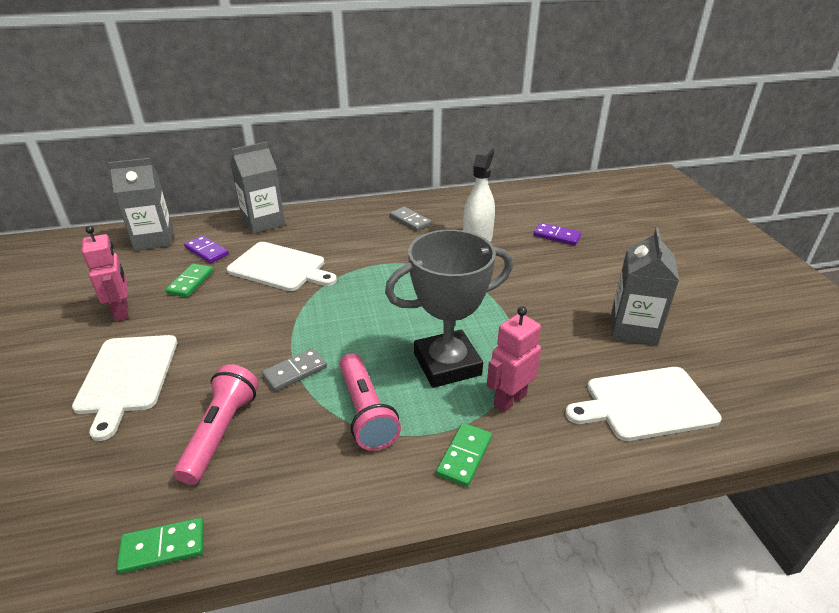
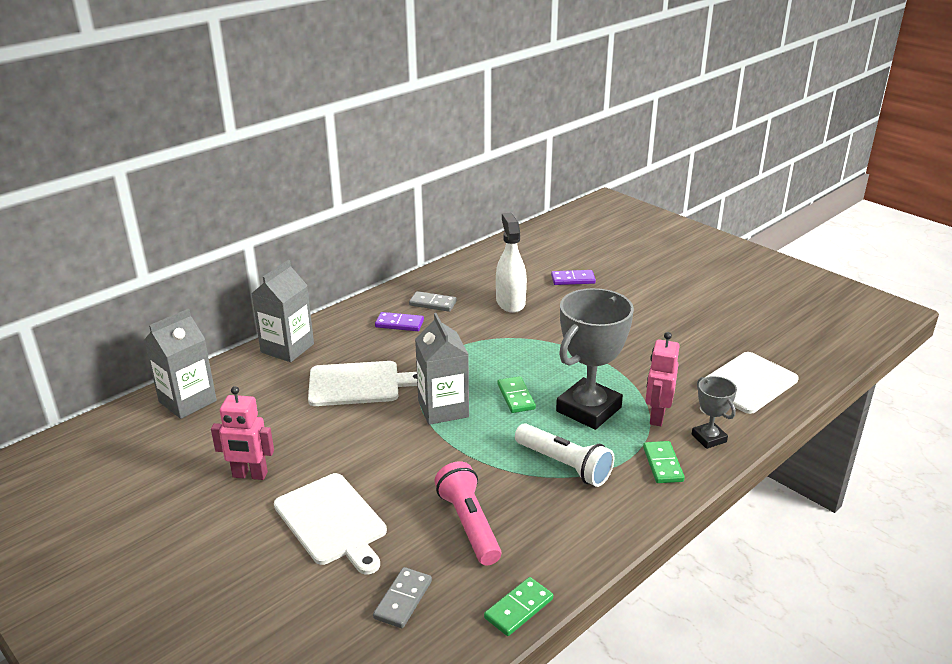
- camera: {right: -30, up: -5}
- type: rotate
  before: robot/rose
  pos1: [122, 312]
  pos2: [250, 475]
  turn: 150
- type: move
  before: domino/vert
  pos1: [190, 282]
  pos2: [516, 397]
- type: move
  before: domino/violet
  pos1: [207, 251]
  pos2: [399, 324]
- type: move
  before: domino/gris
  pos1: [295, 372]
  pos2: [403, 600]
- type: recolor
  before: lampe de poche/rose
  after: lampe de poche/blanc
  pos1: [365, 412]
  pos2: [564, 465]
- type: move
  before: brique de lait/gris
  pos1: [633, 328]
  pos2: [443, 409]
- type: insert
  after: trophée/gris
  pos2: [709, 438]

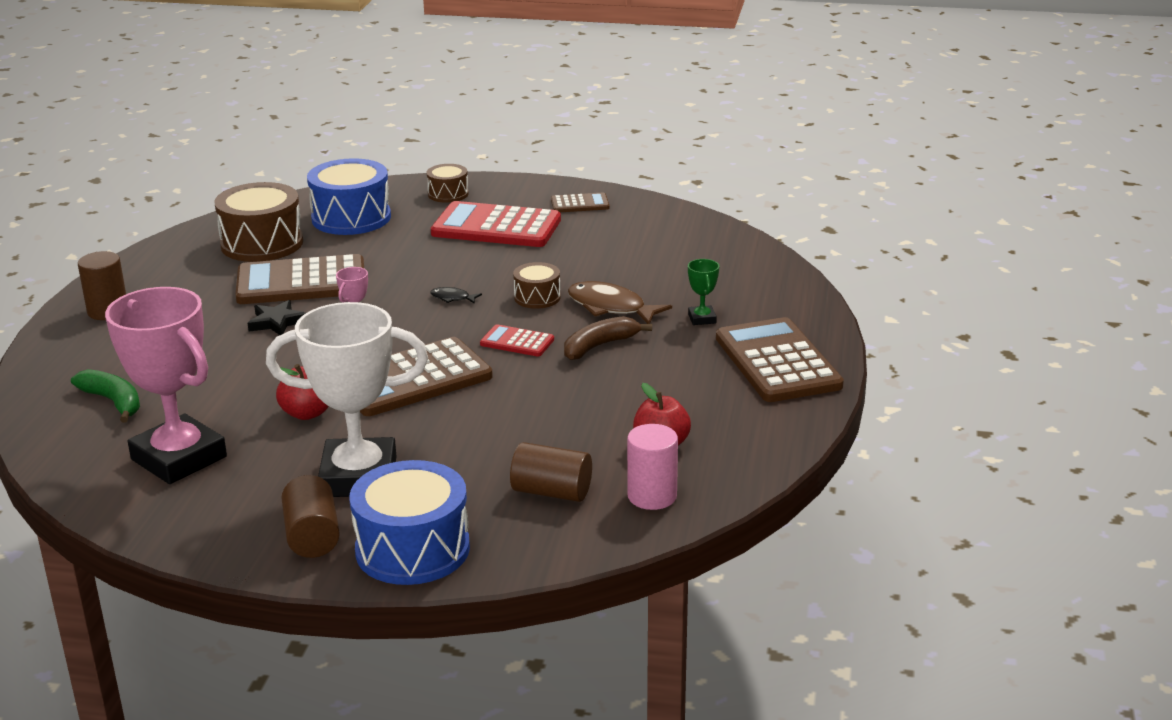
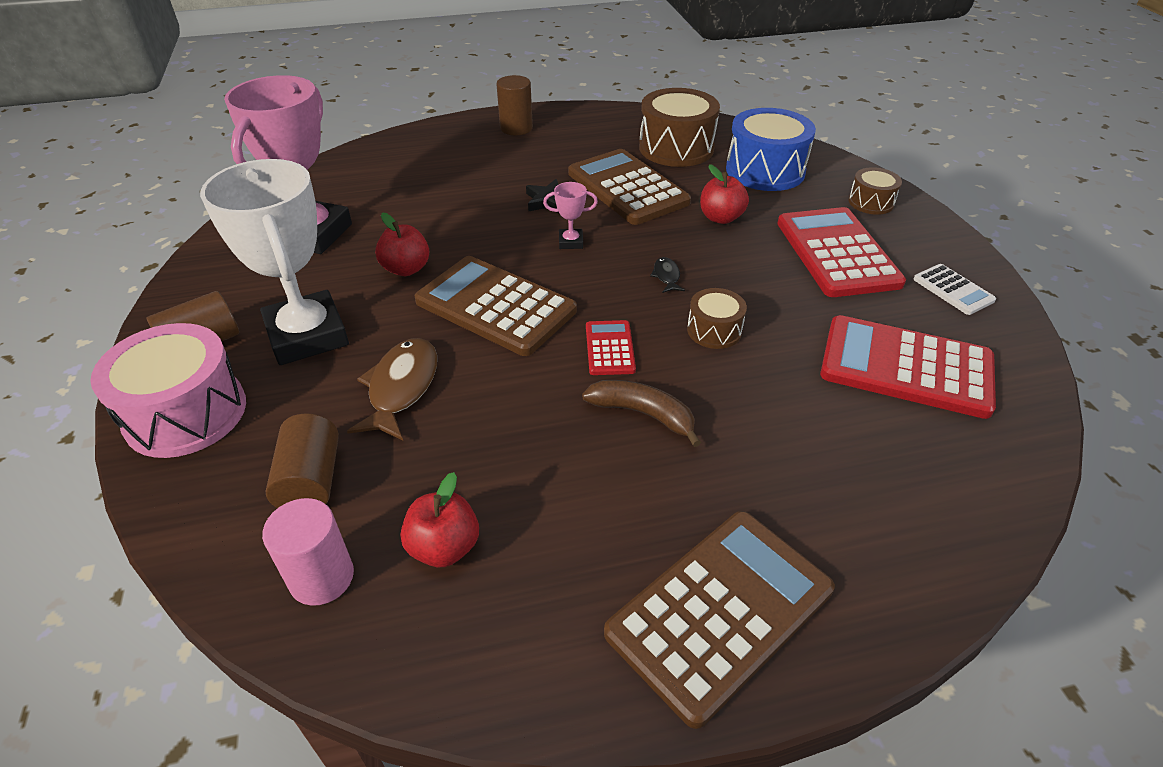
- camera: {right: 65, up: 15}
- type: delete
  before: banane/vert
  pos1: [113, 402]
- type: recolor
  before: tambour/bleu
  after: tambour/rose
  pos1: [412, 549]
  pos2: [186, 413]
- type: recolor
  before: calculatrice/marron
  after: calculatrice/blanc
  pos1: [580, 204]
  pos2: [953, 290]
- type: move
  before: poisson/marron
  pos1: [610, 307]
  pos2: [401, 388]
- type: delete
  before: trophée/vert
  pos1: [702, 319]
- type: insert
  after: pomme/rouge
  pos2: [720, 218]
- type: insert
  after: calculatrice/rouge
  pos2: [906, 367]

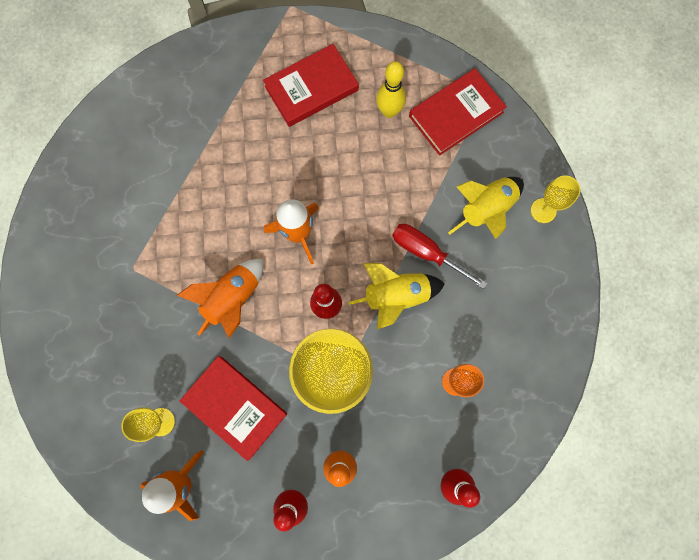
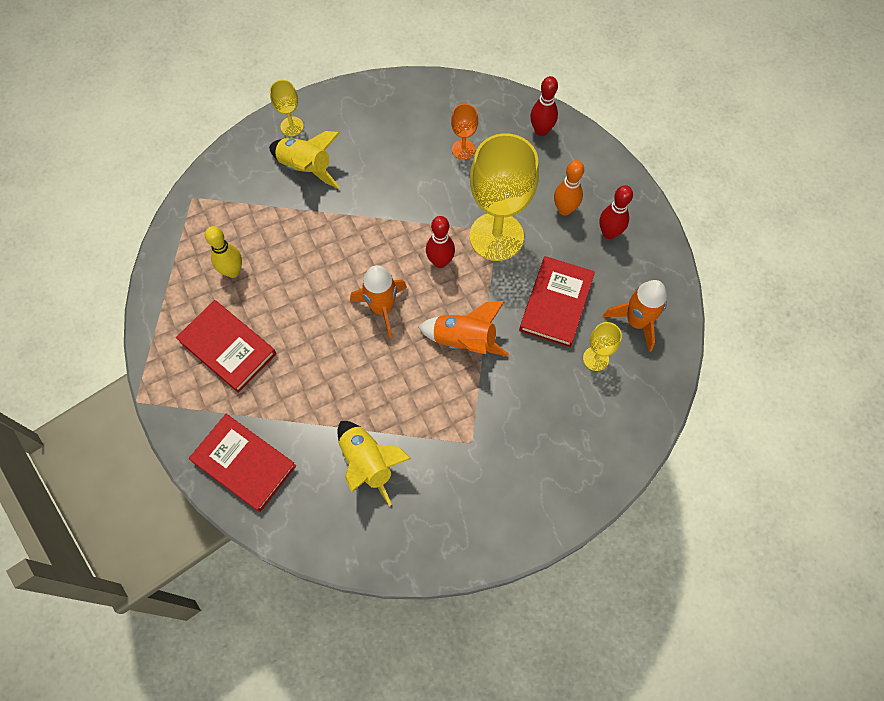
- camera: {right: -110, up: -10}
- type: move
  before: fusée/jaune
  pos1: [396, 296]
  pos2: [368, 463]
- type: delete
  before: tournevis/rouge
  pos1: [426, 253]
- type: move
  before: livre/rouge
  pos1: [456, 114]
  pos2: [244, 464]

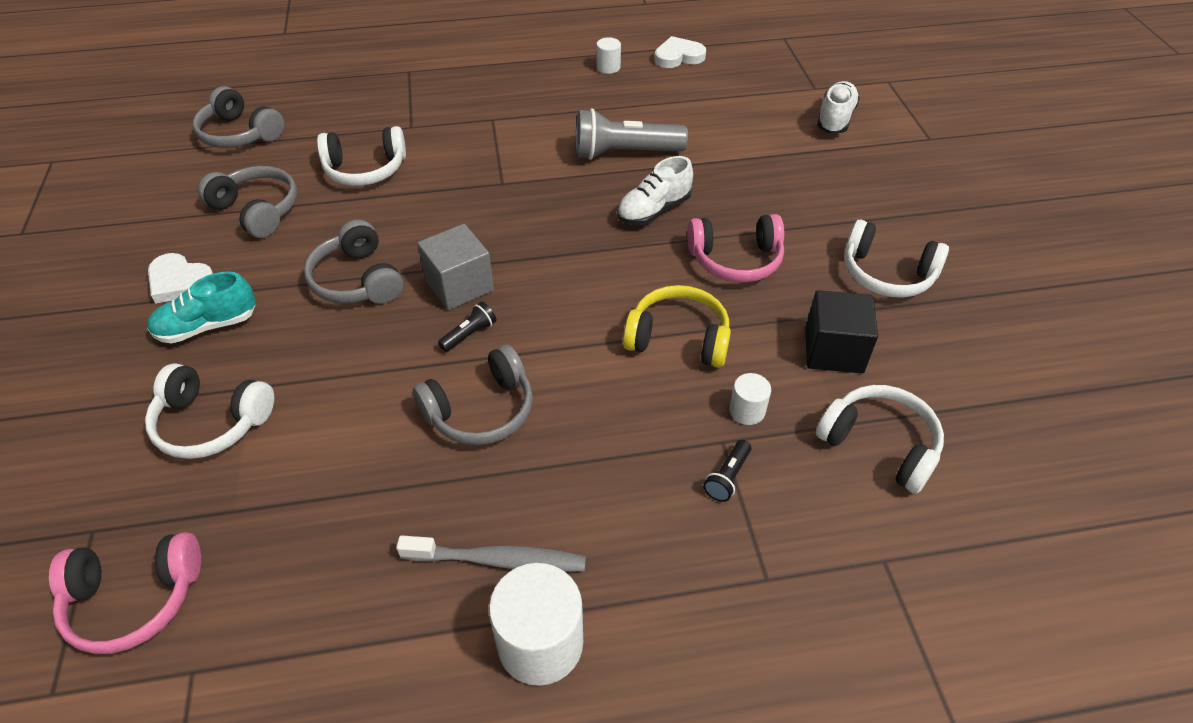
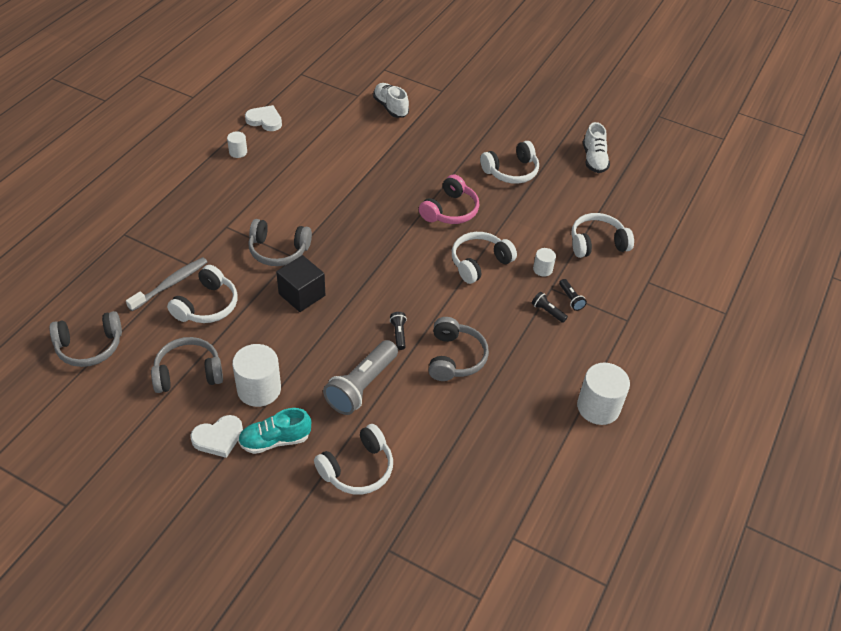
- camera: {right: -55, up: 0}
- type: delete
  before: casque audio/rose
  pos1: [134, 599]
- type: rotate
  before: chaussure/turquoise
  pos1: [207, 326]
  pos2: [275, 440]
  turn: 60
- type: move
  before: casque audio/gris
  pos1: [357, 280]
  pos2: [278, 250]
- type: move
  before: brosse à dents/gris
  pos1: [498, 560]
  pos2: [171, 284]
- type: delete
  before: cube/gris
  pos1: [459, 285]
- type: move
  before: lampe de poche/gris
  pos1: [624, 153]
  pos2: [361, 386]
- type: move
  before: chaussure/blanc
  pos1: [653, 210]
  pos2: [594, 159]
- type: recolor
  before: casque audio/jaune
  after: casque audio/blanc
  pos1: [678, 338]
  pos2: [479, 263]
- type: rotate
  before: cœur/blanc
  pos1: [678, 56]
  pos2: [265, 120]
  turn: 90
- type: move
  before: cube/noir
  pos1: [833, 350]
  pos2: [302, 295]
- type: insert
  after: cylindre/blanc
  pos2: [259, 389]
- type: insert
  after: lampe de poche/noir
  pos2: [547, 311]

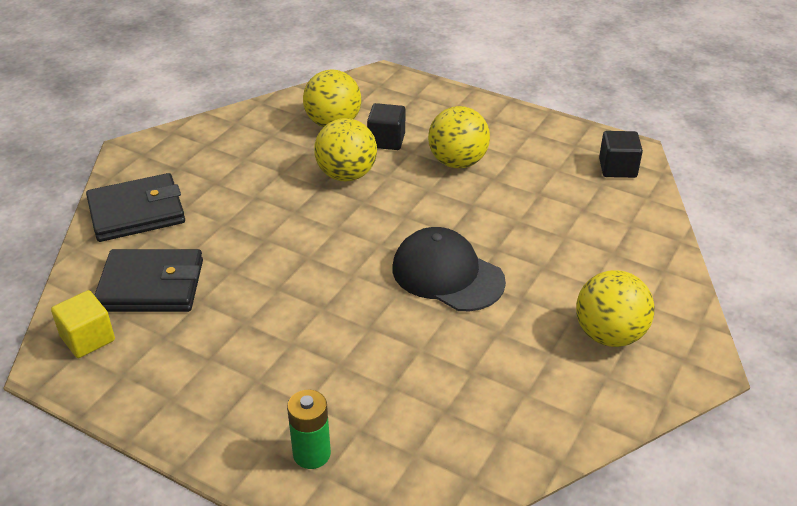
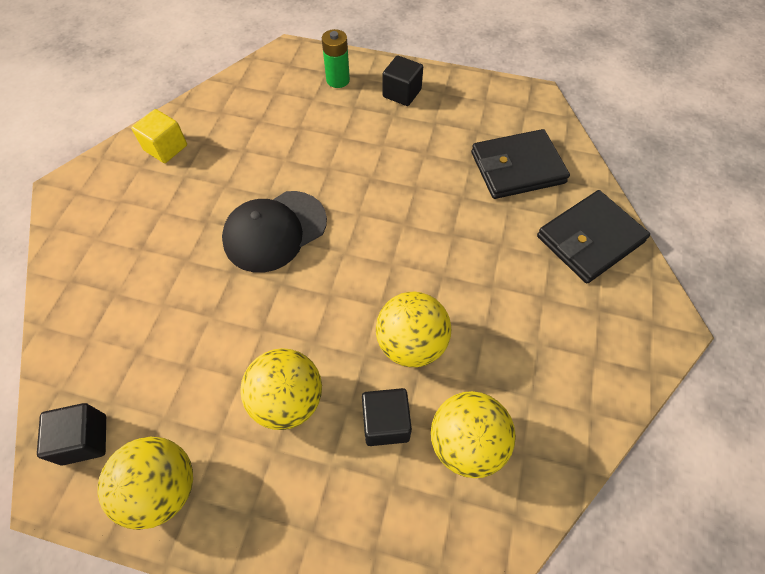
- camera: {right: 165, up: 20}
- type: move
  before: cube/jaune
  pos1: [88, 338]
  pos2: [166, 148]
- type: rotate
  before: casquette/noir
  pos1: [447, 275]
  pos2: [275, 231]
  turn: 120
- type: move
  before: balle/jaune
  pos1: [609, 335]
  pos2: [163, 488]
- type: insert
  after: cube/noir
  pos2: [402, 93]

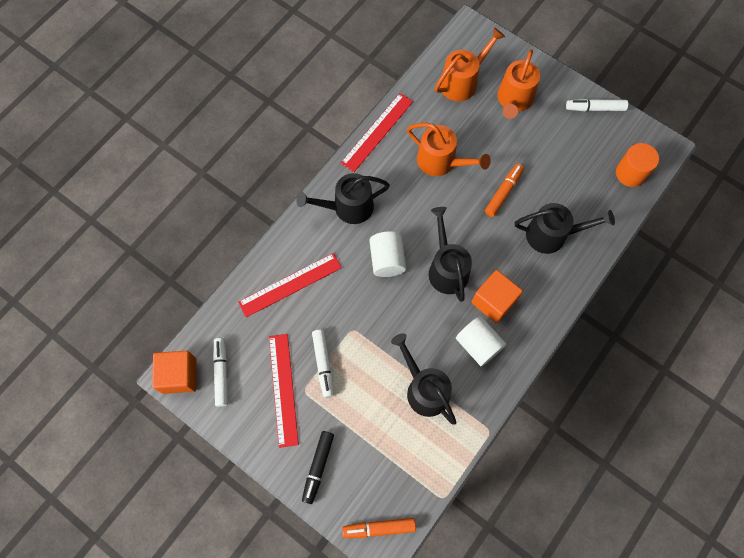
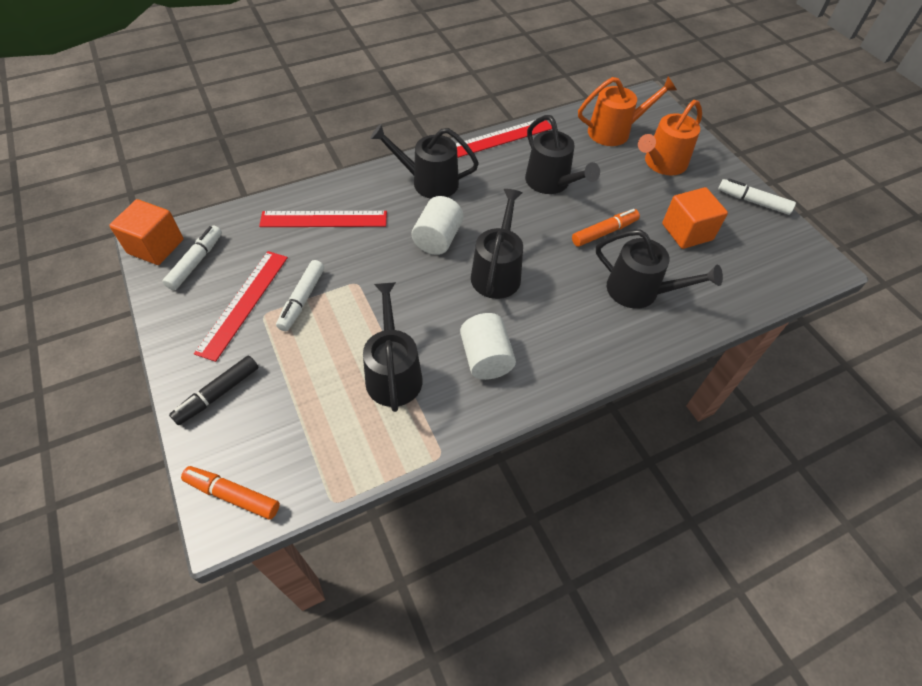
- camera: {right: 25, up: -15}
- type: recolor
  before: arrosoir/orange
  after: arrosoir/noir
  pos1: [441, 162]
  pos2: [551, 183]
- type: move
  before: cube/orange
  pos1: [493, 301]
  pos2: [687, 232]
- type: delete
  before: cylindre/orange
  pos1: [630, 173]

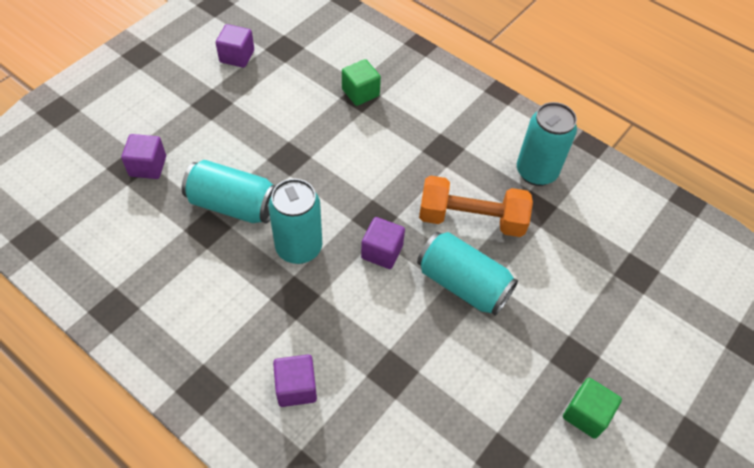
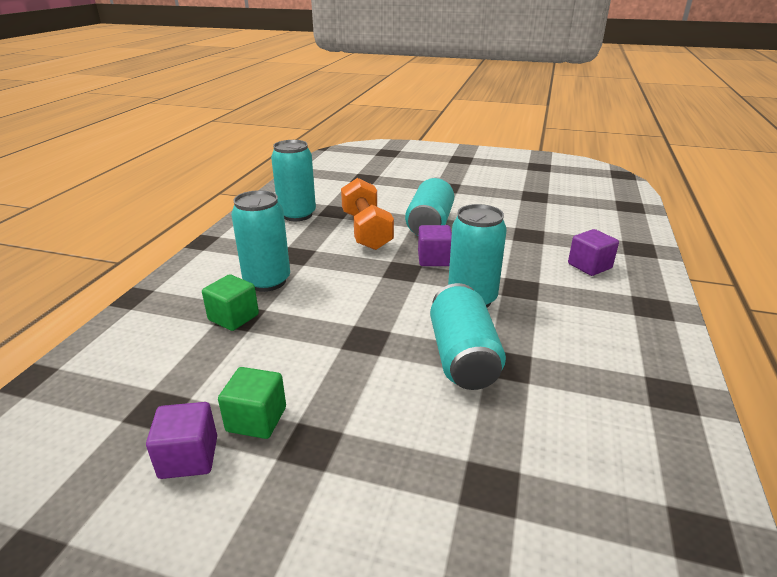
- camera: {right: -110, up: -25}
- type: delete
  before: cube/violet
  pos1: [148, 166]
- type: move
  before: cube/vert
  pos1: [586, 414]
  pos2: [256, 419]
- type: insert
  after: canette/turquoise
  pos2: [267, 281]

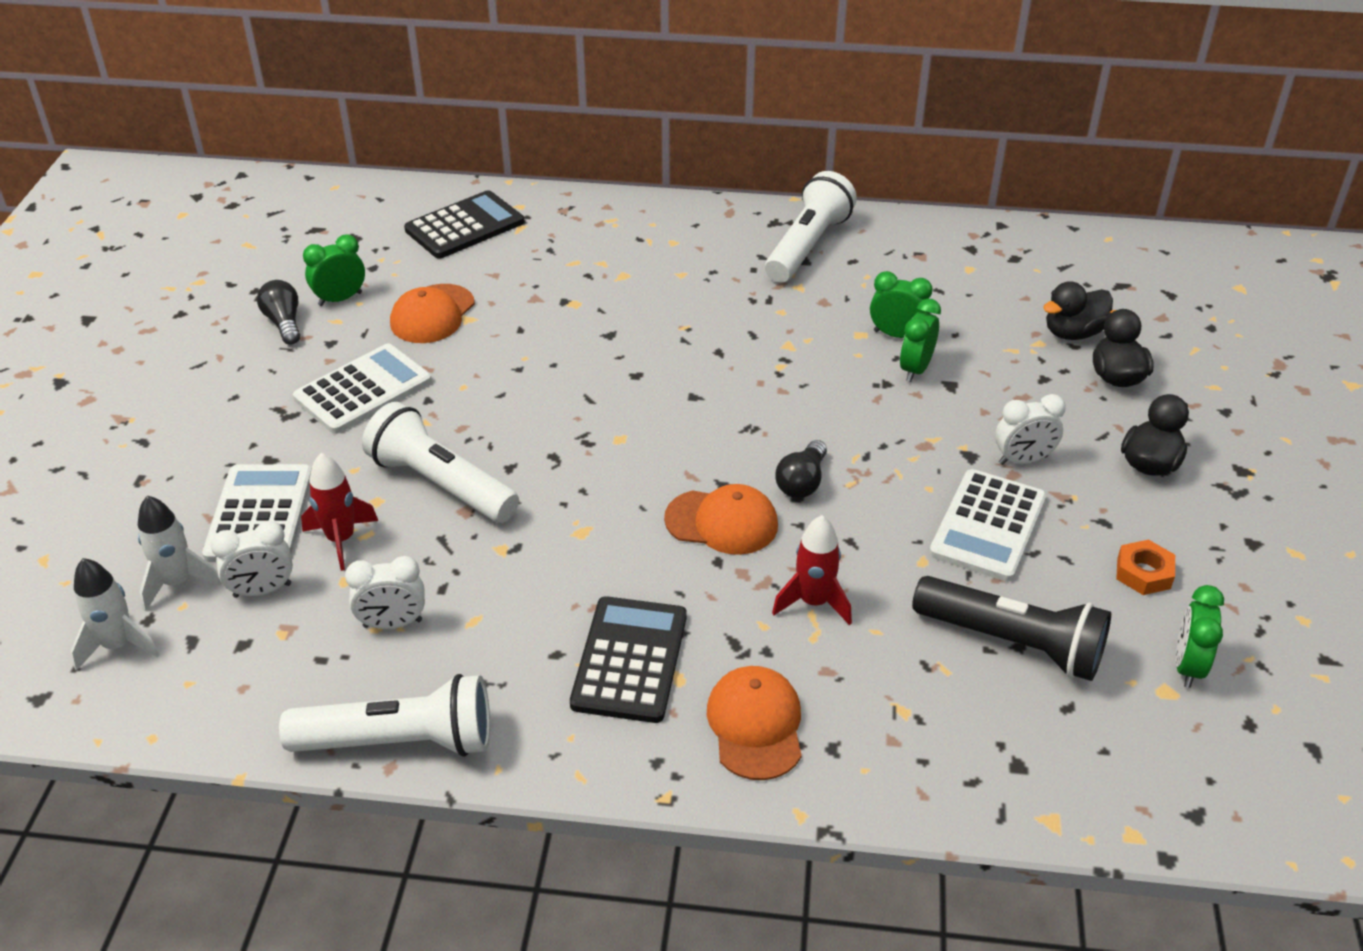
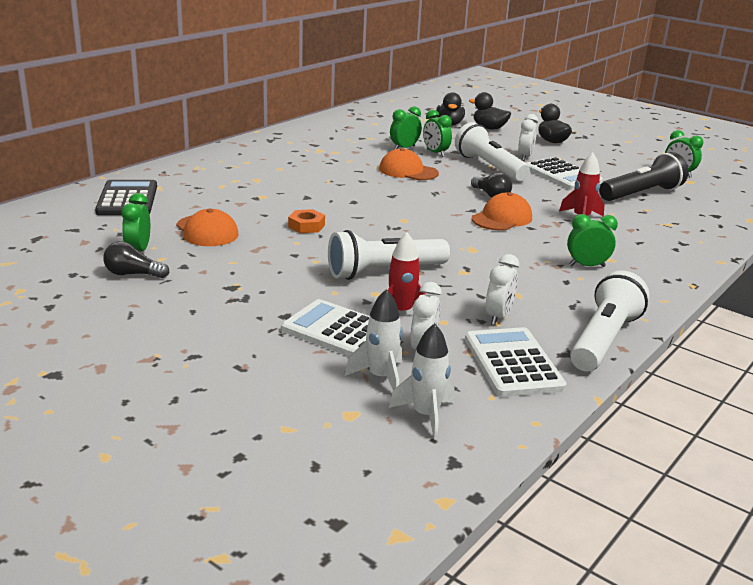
- camera: {right: -60, up: -15}
- type: move
  before: calculatrice/blanc
  pos1: [363, 390]
  pos2: [513, 363]
- type: replace
  before: calculatrice/noir
  after: réveil/vert
  pos1: [630, 660]
  pos2: [587, 266]
- type: move
  before: casquette/orange
  pos1: [755, 725]
  pos2: [408, 171]
- type: move
  before: lampe de poche/blanc
  pos1: [807, 246]
  pos2: [489, 167]
- type: move
  before: écrou/orange
  pos1: [1143, 573]
  pos2: [306, 226]

